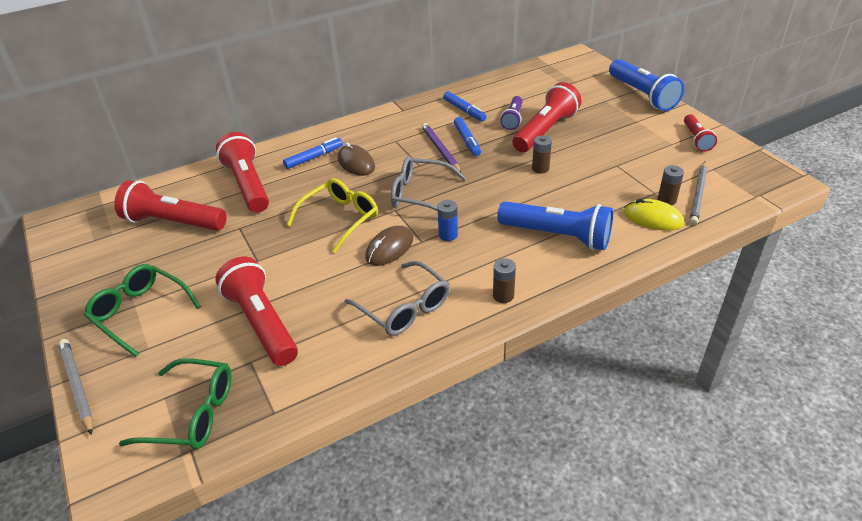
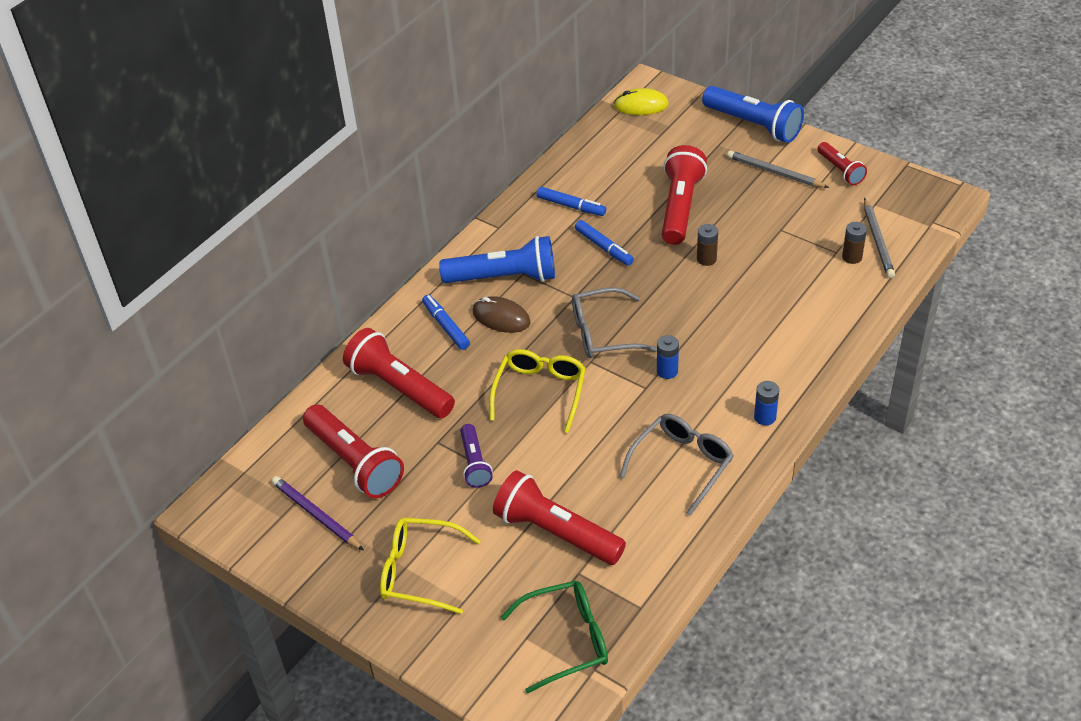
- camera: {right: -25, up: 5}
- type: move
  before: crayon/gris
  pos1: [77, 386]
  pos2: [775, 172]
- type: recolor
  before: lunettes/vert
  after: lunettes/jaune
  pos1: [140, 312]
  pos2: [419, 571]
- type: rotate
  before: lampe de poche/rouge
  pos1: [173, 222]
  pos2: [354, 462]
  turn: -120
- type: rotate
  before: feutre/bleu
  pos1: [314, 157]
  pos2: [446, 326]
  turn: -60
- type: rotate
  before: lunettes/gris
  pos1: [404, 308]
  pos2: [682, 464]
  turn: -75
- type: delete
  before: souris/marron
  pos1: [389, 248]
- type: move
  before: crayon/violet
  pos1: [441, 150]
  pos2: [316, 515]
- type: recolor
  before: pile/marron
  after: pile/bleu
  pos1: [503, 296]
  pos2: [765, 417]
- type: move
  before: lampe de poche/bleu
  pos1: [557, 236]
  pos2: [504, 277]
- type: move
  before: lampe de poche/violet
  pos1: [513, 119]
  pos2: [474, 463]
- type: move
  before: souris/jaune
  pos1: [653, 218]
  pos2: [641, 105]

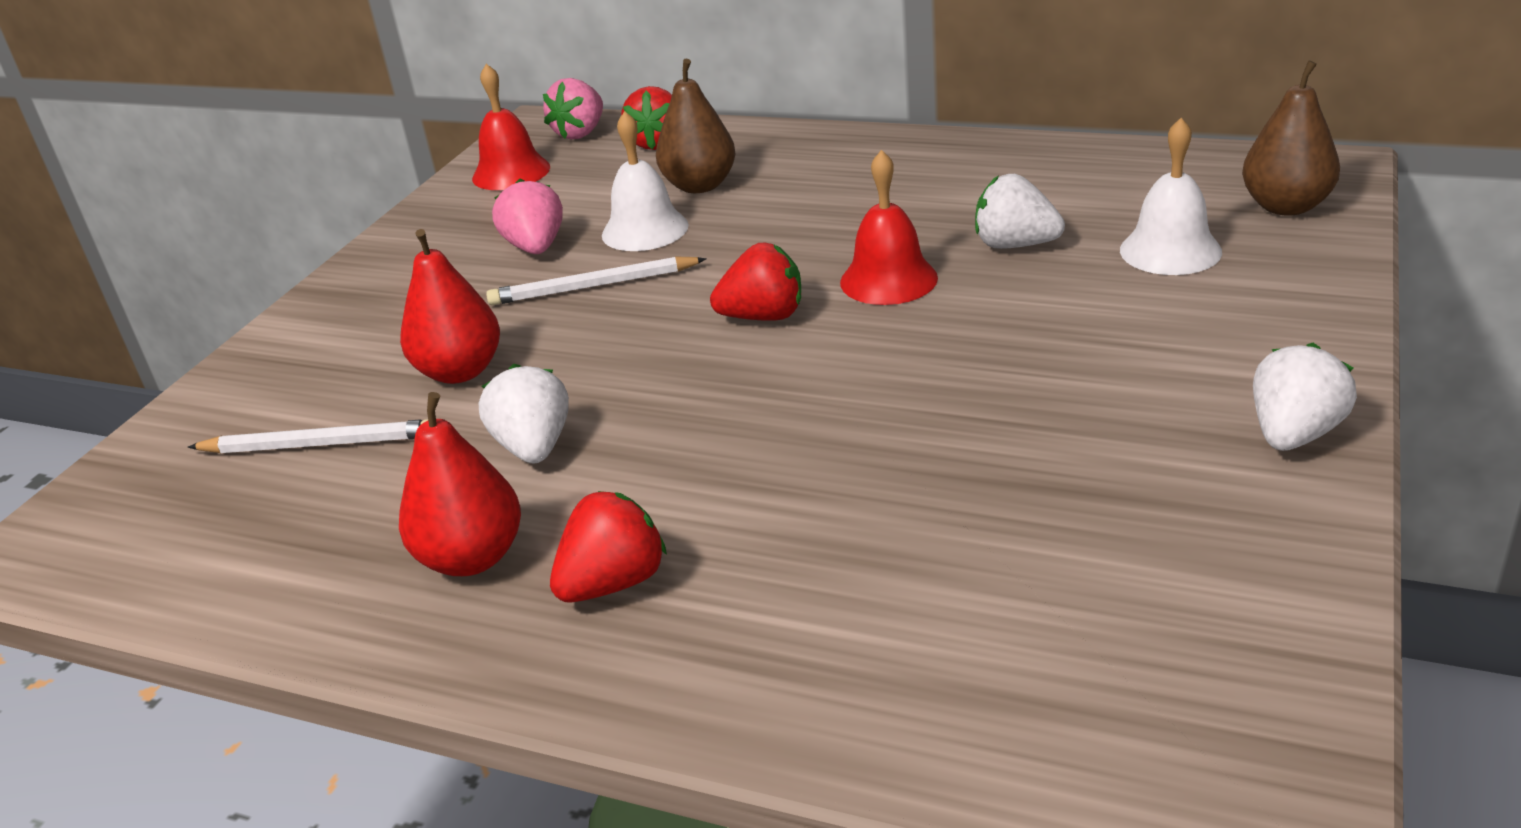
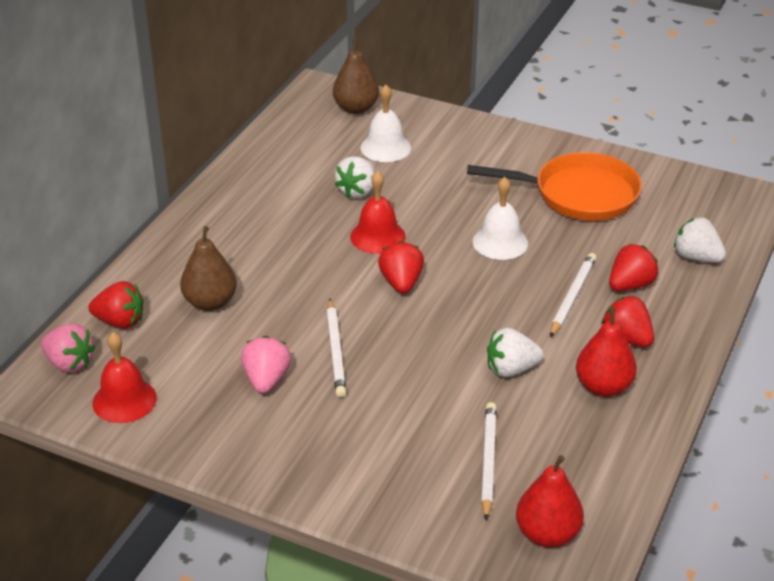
- camera: {right: -90, up: 5}
- type: move
  before: poire/rouge
  pos1: [460, 371]
  pos2: [547, 534]
- type: rotate
  before: fraise/rose
  pos1: [536, 247]
  pos2: [266, 380]
  turn: 105
- type: move
  before: cloche/blanc
  pos1: [645, 230]
  pos2: [500, 242]
- type: move
  before: fraise/blanc
  pos1: [1294, 434]
  pos2: [696, 257]
- type: insert
  after: poêle/orange
  pos2: [579, 194]
- type: insert
  after: crayon/blanc
  pos2: [572, 297]
- type: insert
  after: fraise/rouge
  pos2: [630, 285]

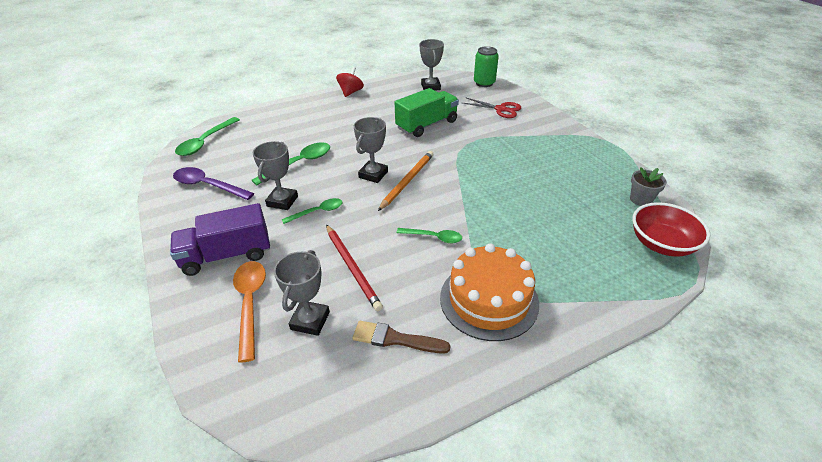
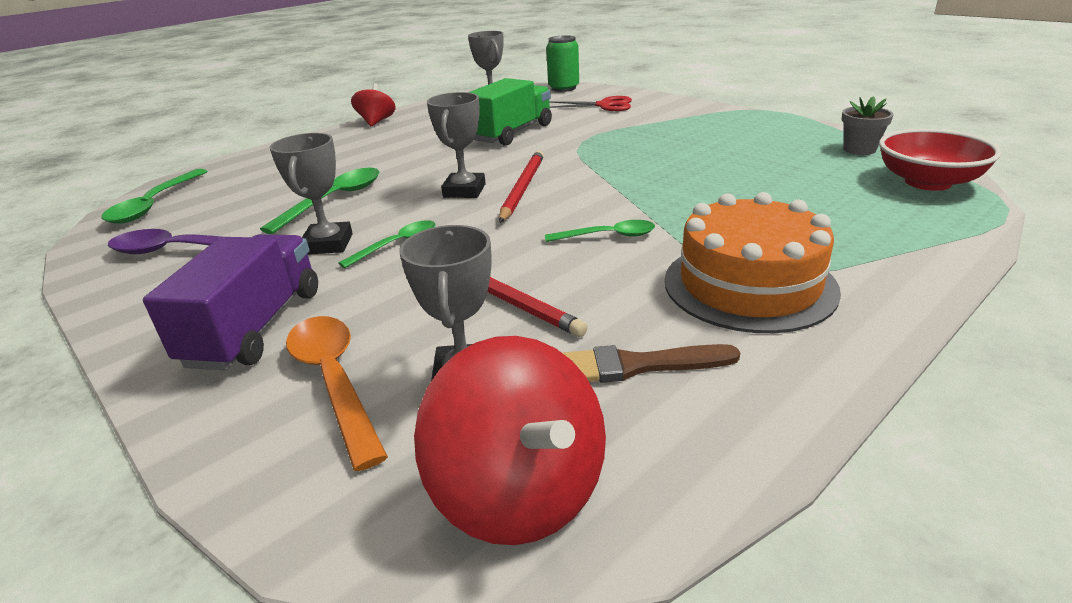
- camera: {right: -15, up: -10}
- type: rotate
  before: camion/violet
  pos1: [227, 255]
  pos2: [256, 327]
  turn: 135
- type: recolor
  before: crayon/orange
  after: crayon/rouge
  pos1: [407, 181]
  pos2: [523, 188]
- type: insert
  after: toupie/rouge
  pos2: [520, 492]

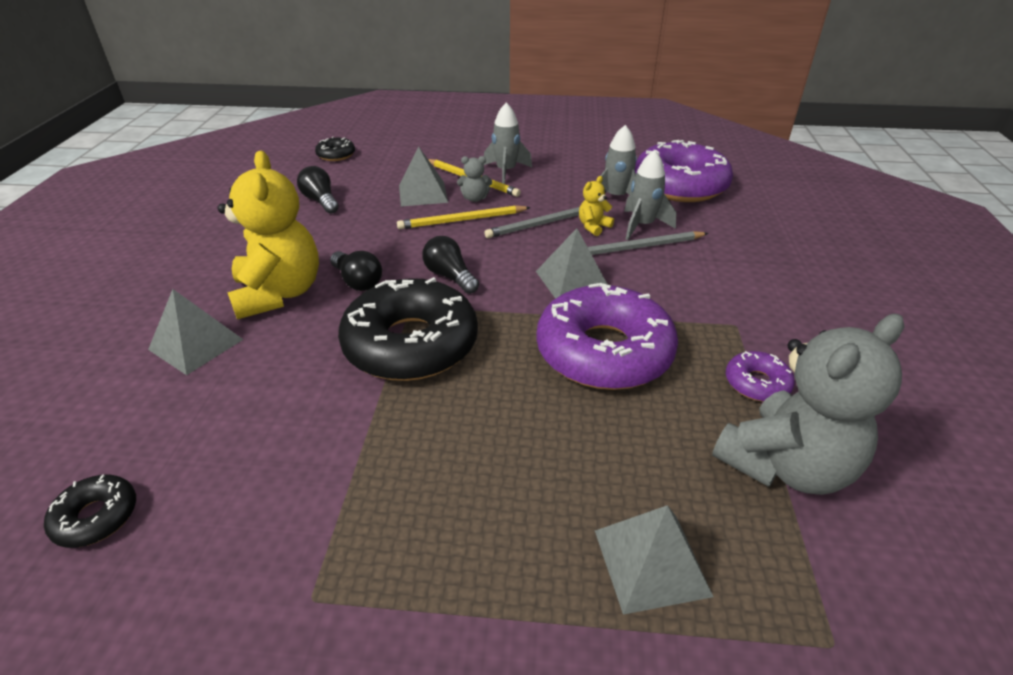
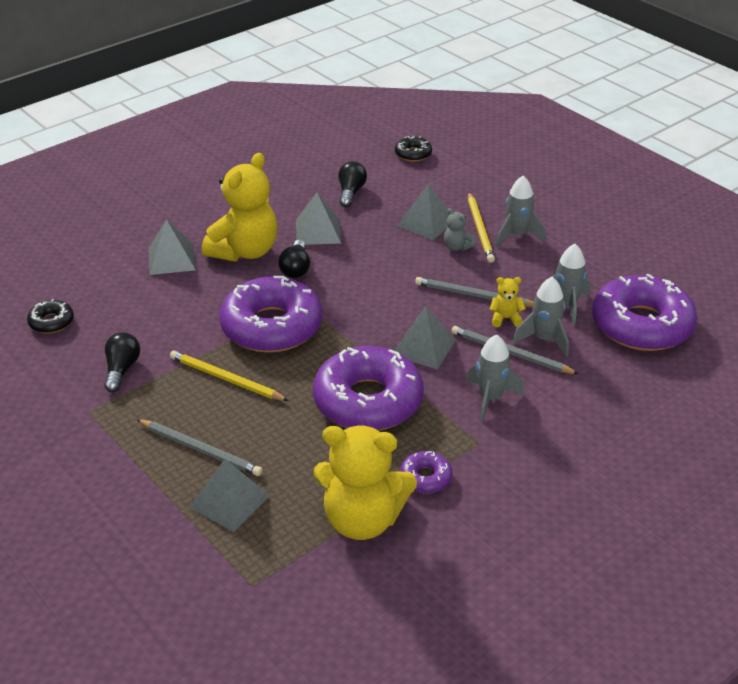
- camera: {right: 45, up: 0}
- type: recolor
  before: beignet/noir
  after: beignet/violet
  pos1: [411, 344]
  pos2: [272, 327]
- type: move
  before: crayon/jaune
  pos1: [462, 220]
  pos2: [226, 379]
- type: move
  before: ampoule/noir
  pos1: [450, 276]
  pos2: [121, 370]
- type: recolor
  before: ours en peluche/gris
  after: ours en peluche/jaune
  pos1: [785, 465]
  pos2: [362, 520]
- type: insert
  after: crayon/gris
  pos2: [200, 450]
- type: insert
  after: pyramide/gris
  pos2: [318, 231]
- type: insert
  after: fusée/gris
  pos2: [490, 398]

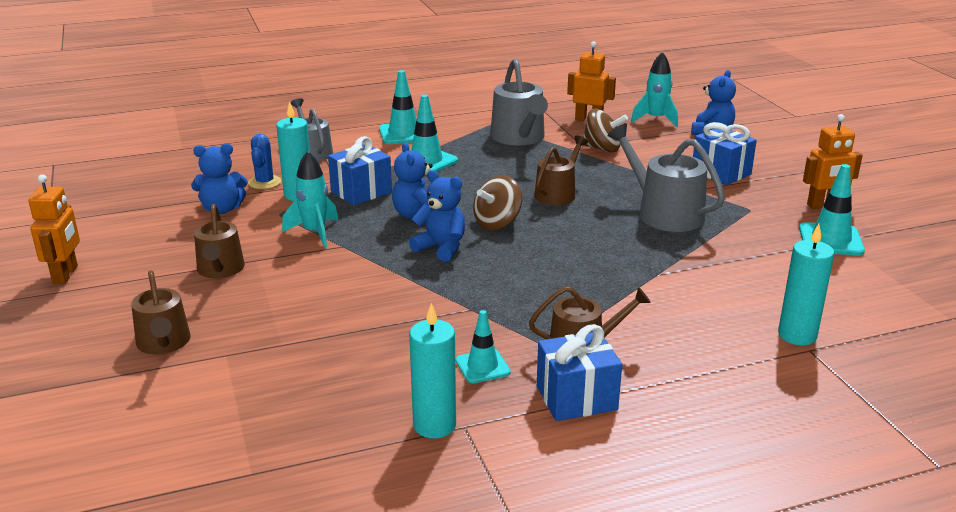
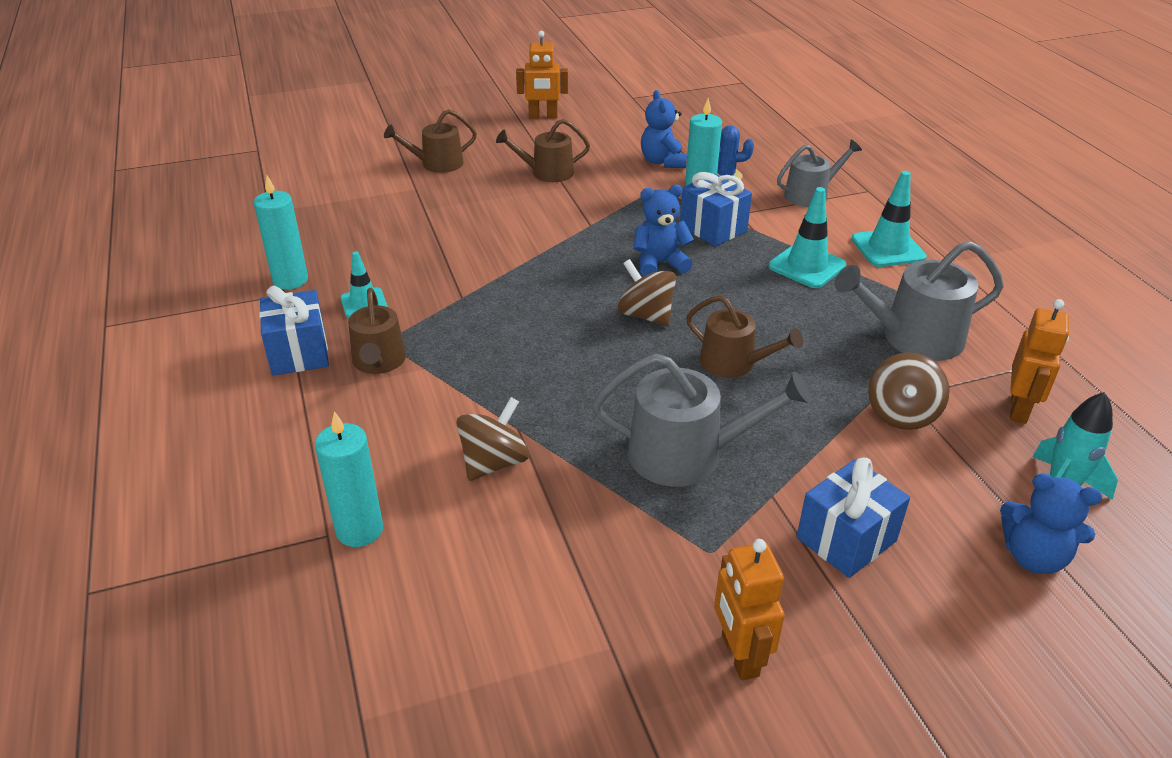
- camera: {right: 90, up: 10}
- type: delete
  before: fusée/turquoise
  pos1: [315, 232]
- type: delete
  before: ours en peluche/bleu
  pos1: [441, 248]
- type: rotate
  before: arrosoir/gris
  pos1: [664, 213]
  pos2: [687, 454]
  turn: 45
- type: delete
  before: cône de chantier/turquoise
  pos1: [830, 240]
- type: insert
  after: toupie/marron
  pos2: [494, 462]

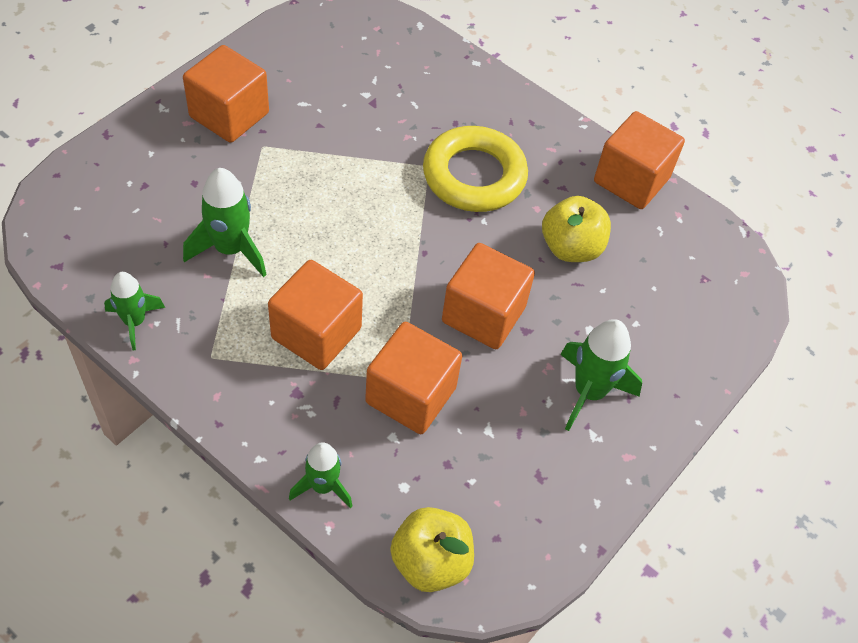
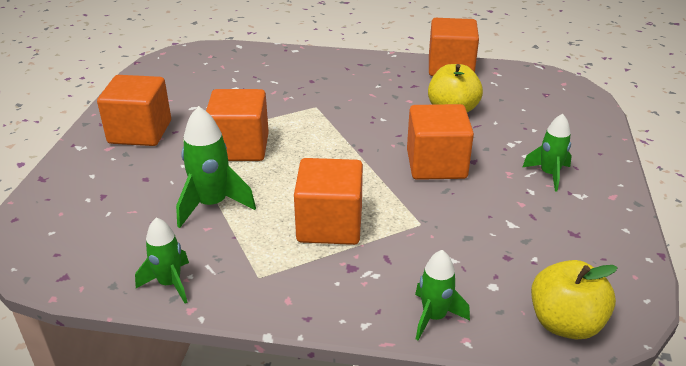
- camera: {right: -25, up: -20}
- type: move
  before: cube/orange
  pos1: [411, 395]
  pos2: [240, 147]
- type: delete
  before: anneau/jaune
  pos1: [474, 176]
- type: resize
  before: fusée/vert
  pos1: [589, 392]
  pos2: [549, 174]
  scale: 0.66

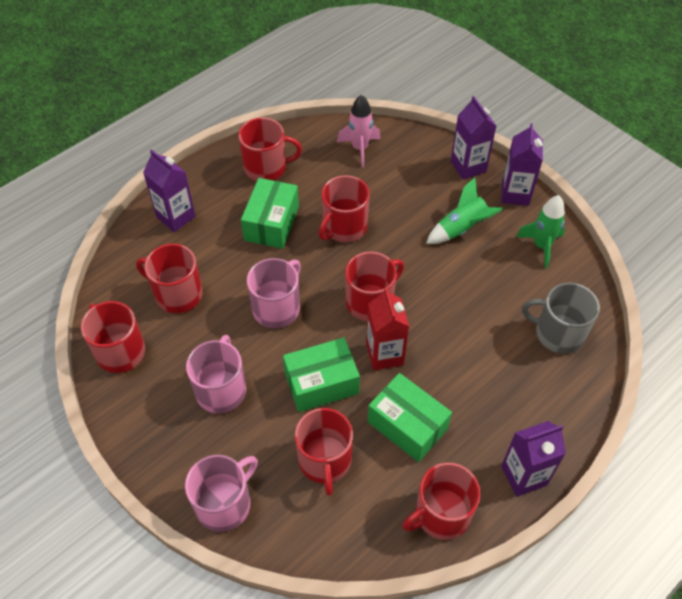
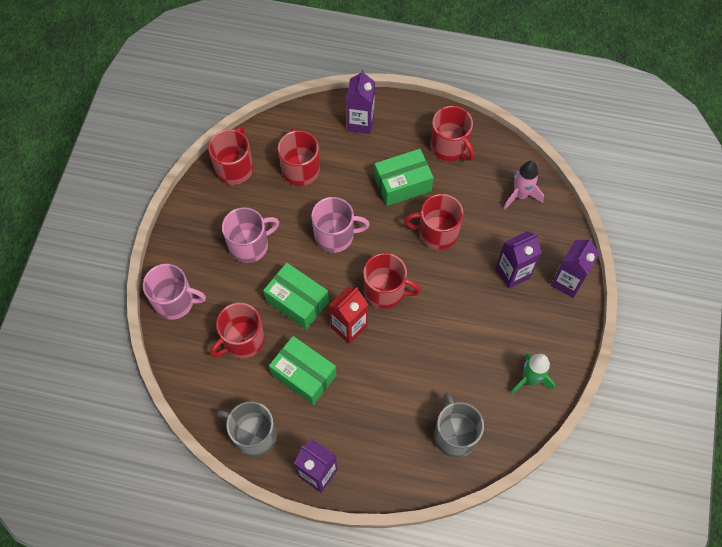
- camera: {right: 55, up: 10}
- type: rotate
  before: boîte/vert
  pos1: [407, 425]
  pos2: [304, 375]
  turn: -60
- type: recolor
  before: tasse/rouge
  after: tasse/gris
  pos1: [441, 514]
  pos2: [253, 435]
- type: delete
  before: fusée/vert
  pos1: [461, 229]
- type: move
  before: brique de lait/violet
  pos1: [515, 194]
  pos2: [512, 273]

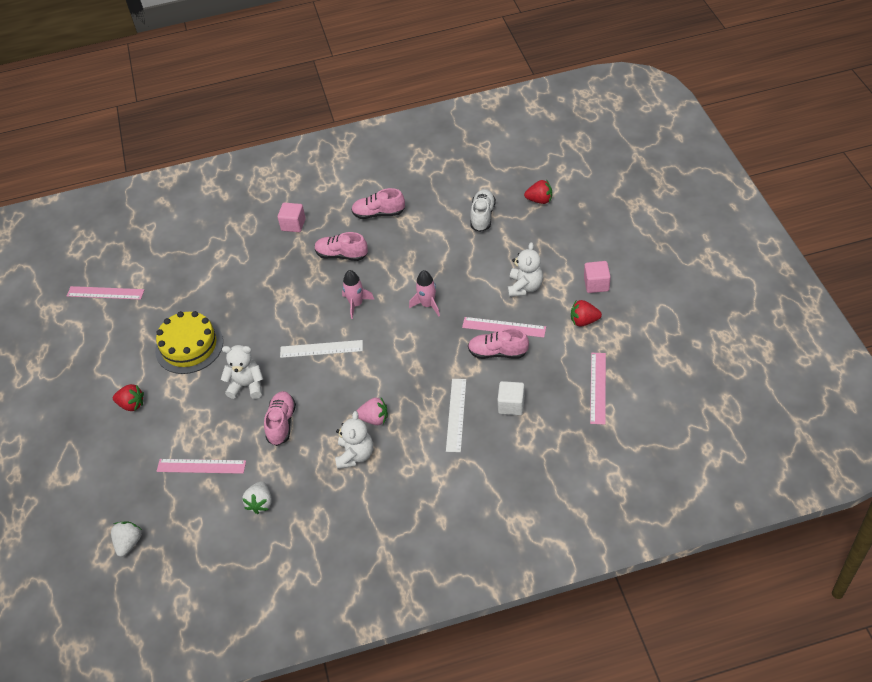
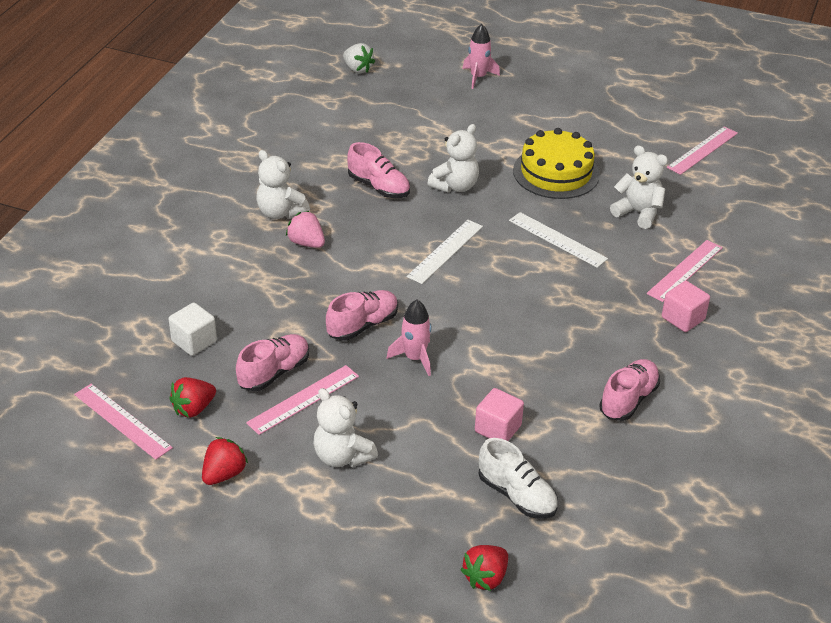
- camera: {right: 120, up: -10}
- type: move
  before: fraise/rouge
  pos1: [131, 404]
  pos2: [193, 409]
- type: move
  before: règle/rose
  pos1: [201, 466]
  pos2: [685, 270]
- type: delete
  before: fraise/blanc
  pos1: [260, 503]
- type: move
  before: chaussure/rose
  pos1: [341, 255]
  pos2: [362, 325]
- type: move
  before: fusée/rose
  pos1: [356, 304]
  pos2: [478, 77]
- type: rotate
  before: fraise/rose
  pos1: [374, 419]
  pos2: [306, 243]
  turn: 90
- type: move
  before: règle/blanc
  pos1: [456, 414]
  pos2: [557, 239]
- type: move
  before: cube/rose
  pos1: [596, 284]
  pos2: [498, 429]
- type: insert
  after: ours en peluche/blanc
  pos2: [638, 213]

